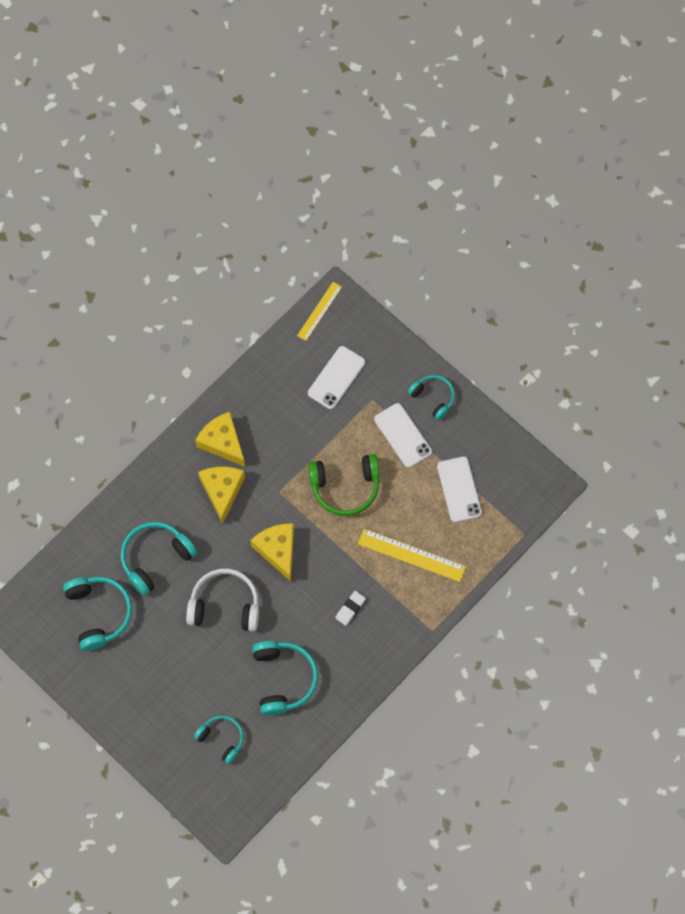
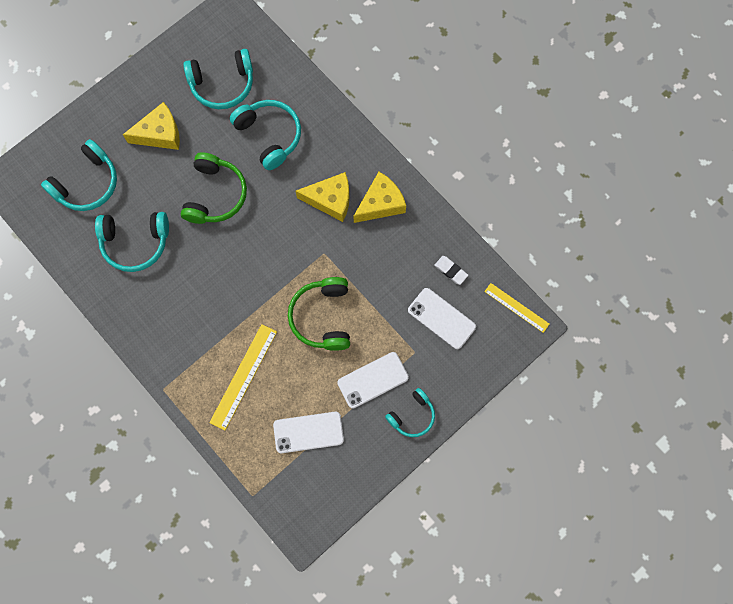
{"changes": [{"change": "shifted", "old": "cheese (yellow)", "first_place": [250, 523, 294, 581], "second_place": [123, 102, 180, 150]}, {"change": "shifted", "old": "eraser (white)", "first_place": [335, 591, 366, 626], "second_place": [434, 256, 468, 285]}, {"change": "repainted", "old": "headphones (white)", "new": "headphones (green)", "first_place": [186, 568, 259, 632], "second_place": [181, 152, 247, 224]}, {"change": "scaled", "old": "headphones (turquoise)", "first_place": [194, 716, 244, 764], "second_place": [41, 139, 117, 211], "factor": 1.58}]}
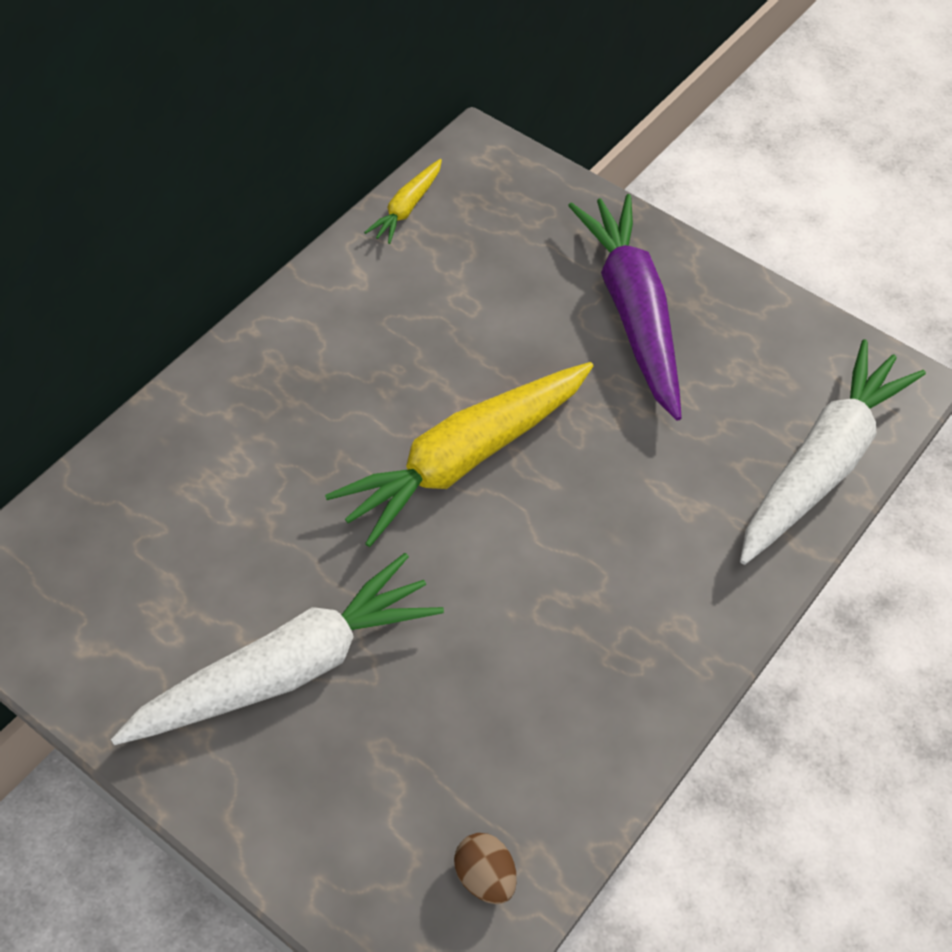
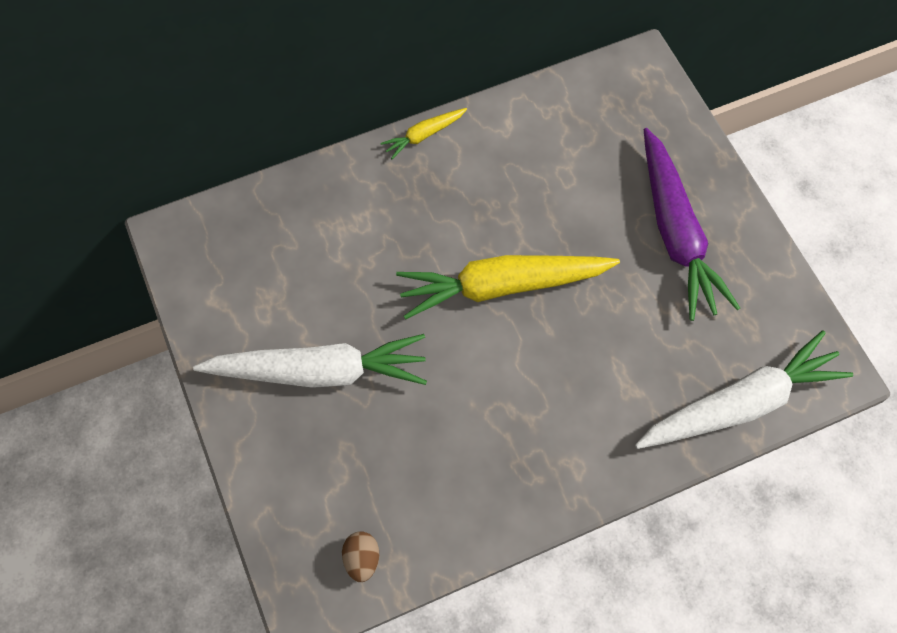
{"changes": [{"change": "shifted", "old": "carrot (yellow)", "first_place": [364, 159, 442, 244], "second_place": [380, 108, 467, 159]}, {"change": "rotated", "old": "carrot (purple)", "first_place": [568, 194, 682, 421], "second_place": [644, 128, 740, 321], "degrees": 150}]}
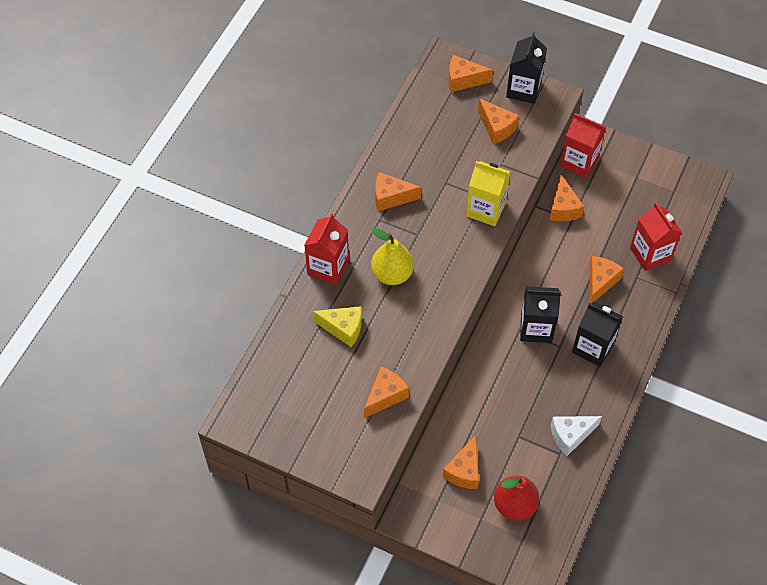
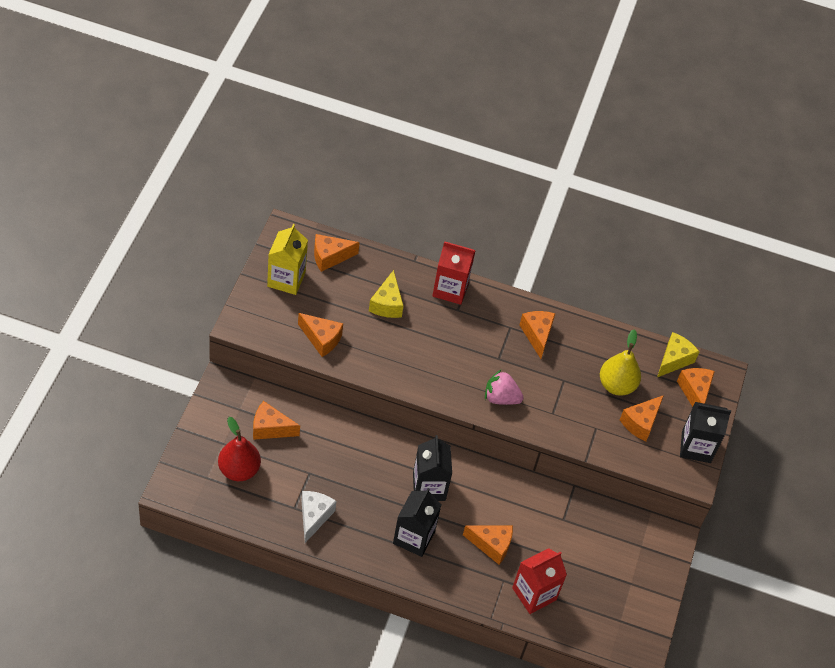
{"changes": [{"change": "gone", "old": "carton (red)", "first_place": [560, 113, 606, 178]}, {"change": "new", "new": "strawberry (pink)", "second_place": [485, 369, 524, 405]}, {"change": "new", "new": "cheese (yellow)", "second_place": [657, 332, 699, 377]}, {"change": "shifted", "old": "pear (yellow)", "first_place": [371, 228, 414, 285], "second_place": [600, 330, 641, 396]}, {"change": "shifted", "old": "carton (yellow)", "first_place": [466, 161, 511, 226], "second_place": [267, 224, 308, 295]}, {"change": "shifted", "old": "cheese (orange)", "first_place": [550, 175, 585, 222], "second_place": [314, 234, 360, 272]}, {"change": "rotated", "old": "cheese (white)", "first_place": [551, 416, 602, 456], "second_place": [302, 491, 336, 543], "degrees": 45}]}
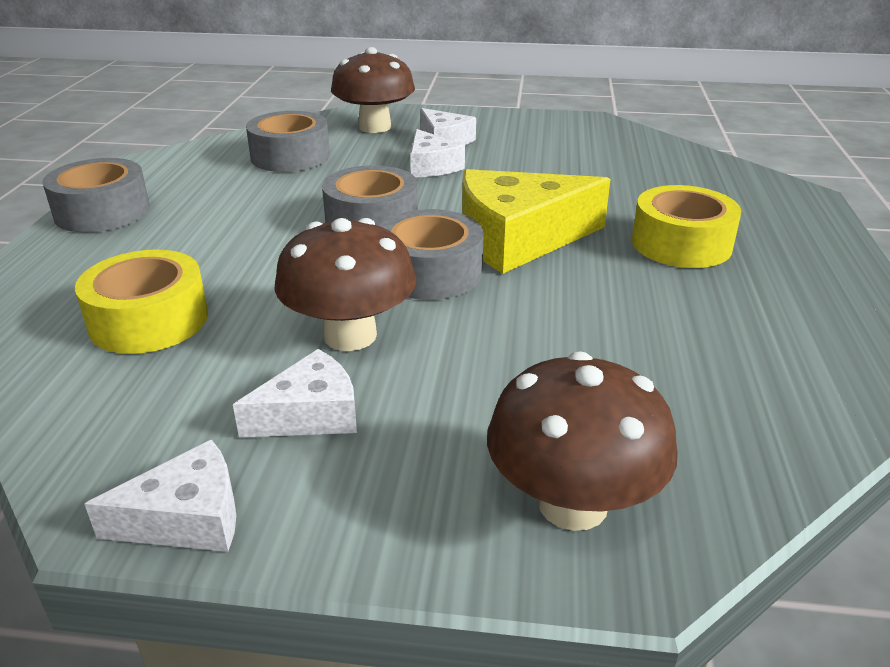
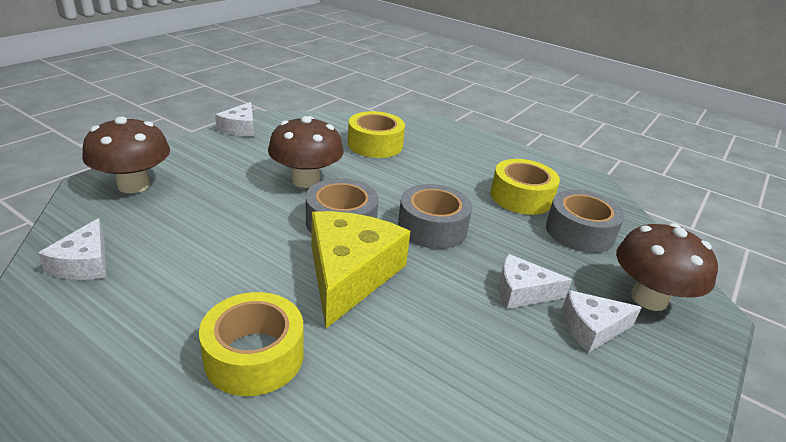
{"changes": [{"change": "gone", "old": "tape (grey)", "first_place": [42, 158, 150, 233]}, {"change": "new", "new": "tape (yellow)", "second_place": [491, 159, 560, 215]}, {"change": "shifted", "old": "cheese (white)", "first_place": [233, 349, 357, 437], "second_place": [38, 218, 107, 280]}]}
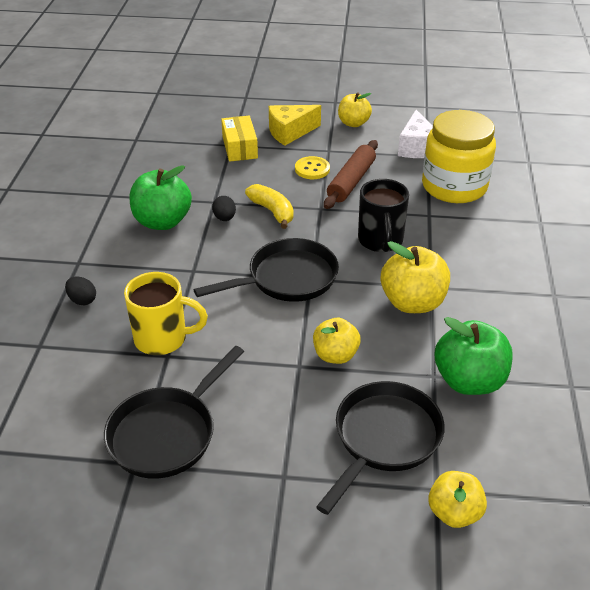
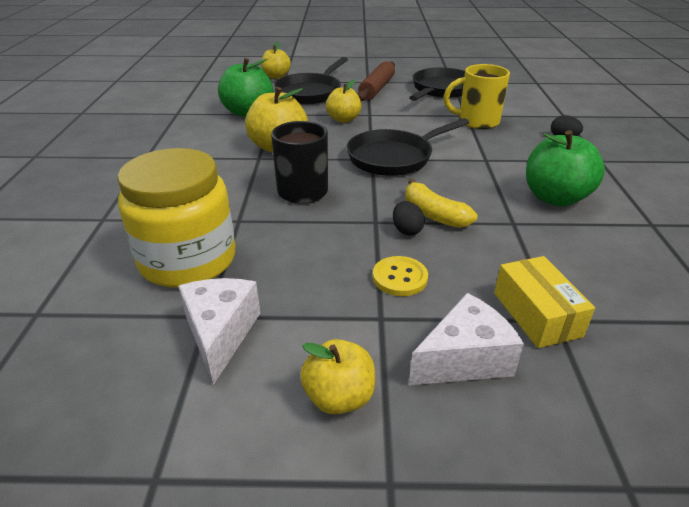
{"changes": [{"change": "shifted", "old": "egg (black)", "first_place": [212, 196, 236, 221], "second_place": [393, 201, 425, 236]}, {"change": "shifted", "old": "rolling pin (brown)", "first_place": [324, 140, 378, 209], "second_place": [358, 61, 395, 101]}, {"change": "repainted", "old": "cheese (yellow)", "new": "cheese (white)", "first_place": [269, 105, 321, 146], "second_place": [409, 293, 524, 385]}]}
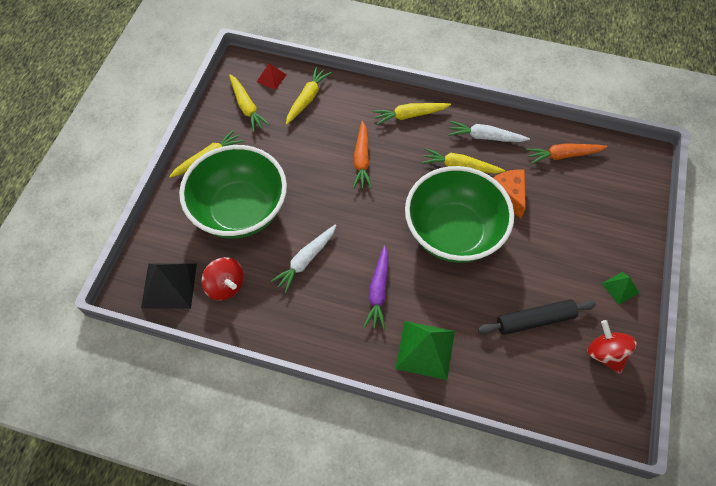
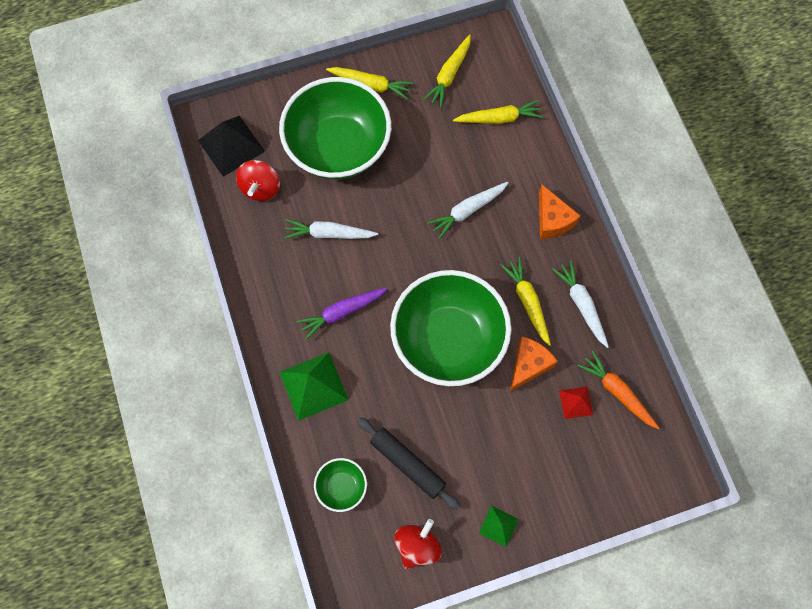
{"changes": [{"change": "new", "new": "bowl (green)", "second_place": [314, 458, 367, 512]}, {"change": "shifted", "old": "pyramid (red)", "first_place": [257, 63, 287, 90], "second_place": [559, 387, 593, 419]}, {"change": "swapped", "old": "carrot (yellow)", "new": "cheese (orange)", "first_place": [372, 103, 451, 125], "second_place": [539, 185, 580, 239]}, {"change": "repainted", "old": "carrot (orange)", "new": "carrot (white)", "first_place": [353, 121, 372, 189], "second_place": [427, 182, 509, 239]}]}
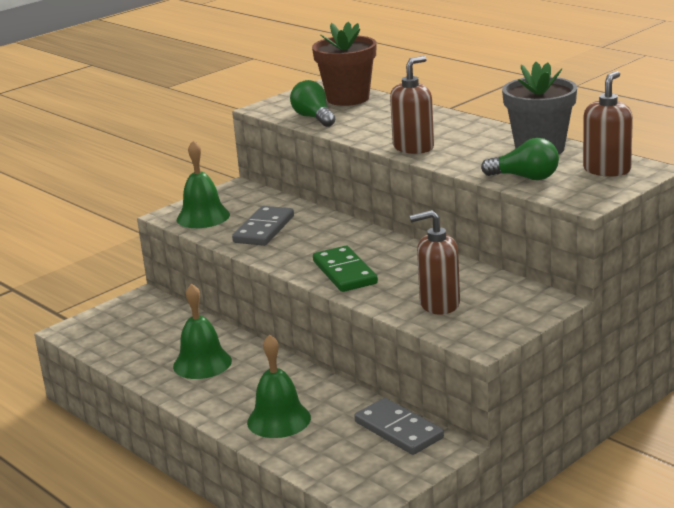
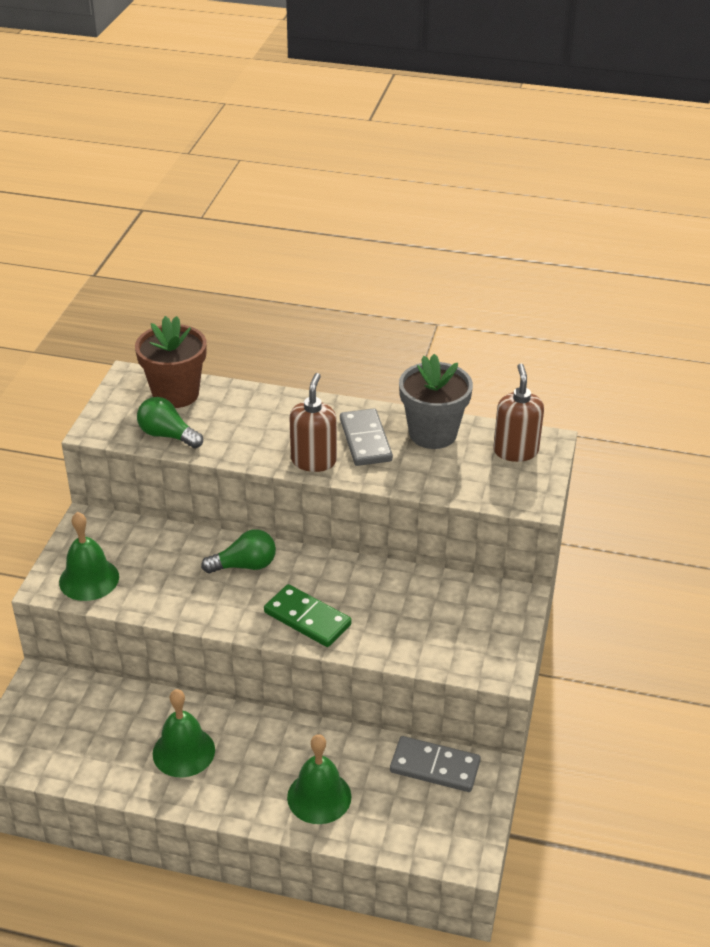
{"changes": [{"change": "gone", "old": "soap dispenser (brown)", "first_place": [410, 210, 460, 315]}, {"change": "shifted", "old": "domino (grey)", "first_place": [232, 206, 294, 246], "second_place": [340, 408, 393, 466]}, {"change": "shifted", "old": "light bulb (green)", "first_place": [481, 138, 559, 180], "second_place": [201, 529, 276, 573]}]}
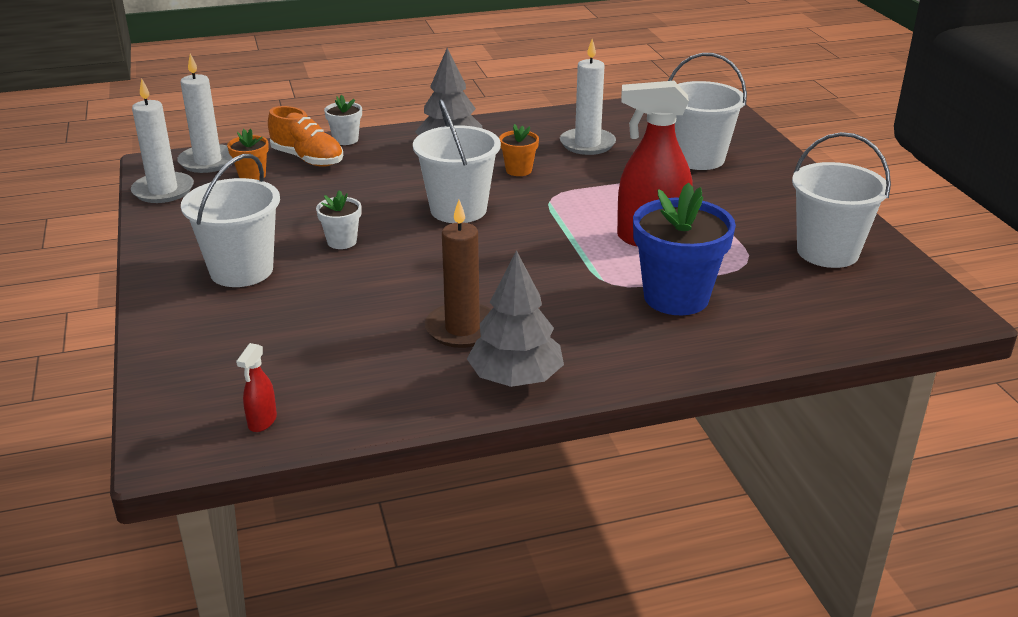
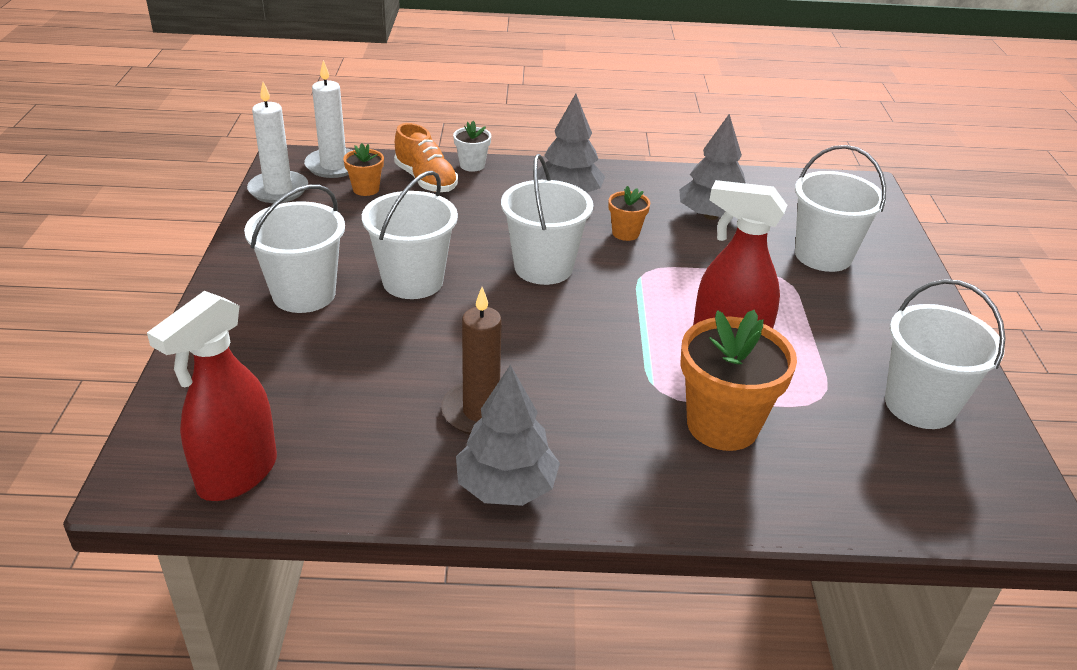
{"changes": [{"change": "swapped", "old": "flower pot (white)", "new": "bucket (white)", "first_place": [316, 190, 361, 249], "second_place": [362, 171, 458, 299]}, {"change": "swapped", "old": "candle (white)", "new": "tree (grey)", "first_place": [560, 39, 616, 155], "second_place": [679, 114, 746, 220]}, {"change": "repainted", "old": "flower pot (blue)", "new": "flower pot (orange)", "first_place": [633, 183, 736, 315], "second_place": [680, 310, 797, 451]}, {"change": "scaled", "old": "spray bottle (red)", "first_place": [236, 343, 277, 432], "second_place": [147, 291, 277, 501], "factor": 2.3}]}
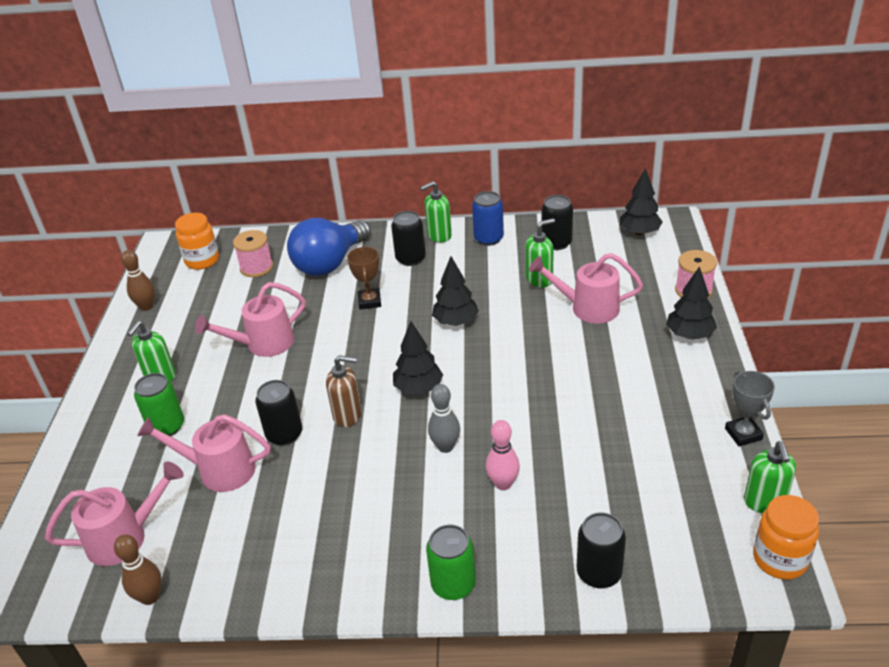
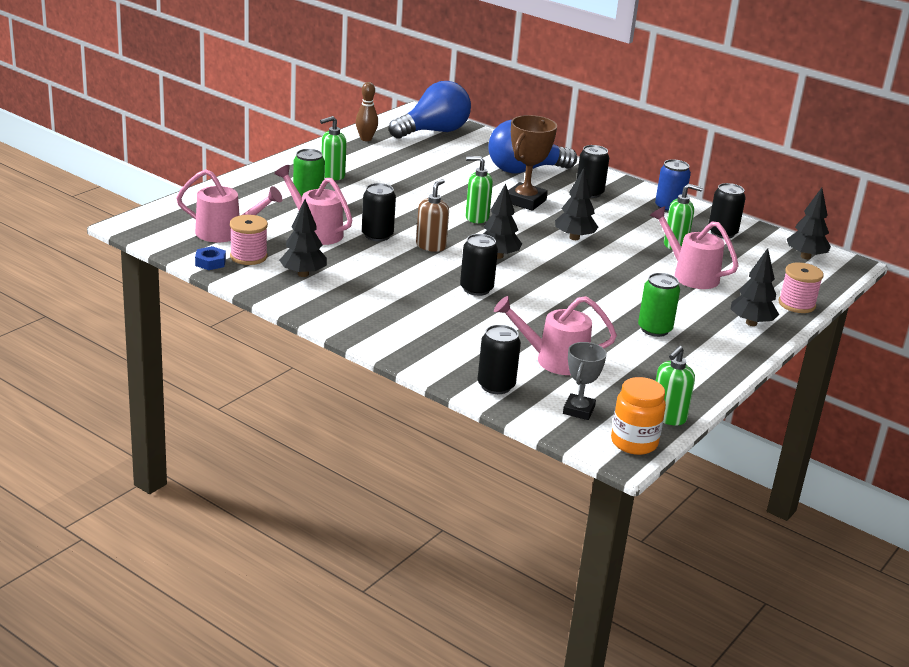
{"changes": [{"change": "gone", "old": "bowling pin (pink)", "first_place": [486, 420, 520, 490]}, {"change": "new", "new": "tree (black)", "second_place": [279, 199, 327, 277]}, {"change": "shifted", "old": "watering can (pink)", "first_place": [195, 282, 306, 357], "second_place": [494, 296, 617, 375]}, {"change": "shifted", "old": "spool (pink)", "first_place": [233, 230, 273, 277], "second_place": [230, 215, 268, 265]}, {"change": "shifted", "old": "soap dispenser (green)", "first_place": [420, 181, 452, 243], "second_place": [465, 156, 493, 223]}, {"change": "shifted", "old": "can (green)", "first_place": [426, 525, 476, 600], "second_place": [638, 273, 680, 337]}, {"change": "shifted", "old": "trophy (grey)", "first_place": [725, 370, 775, 446], "second_place": [563, 342, 607, 420]}, {"change": "swapped", "old": "bowling pin (brown)", "new": "nut (blue)", "first_place": [114, 534, 162, 605], "second_place": [195, 246, 226, 270]}, {"change": "swapped", "old": "jar (orange)", "new": "light bulb (blue)", "first_place": [175, 213, 219, 270], "second_place": [389, 81, 471, 139]}, {"change": "swapped", "old": "bowling pin (grey)", "new": "can (black)", "first_place": [428, 384, 460, 453], "second_place": [460, 234, 498, 296]}, {"change": "rotated", "old": "soap dispenser (brown)", "first_place": [326, 355, 362, 427], "second_place": [416, 179, 449, 252], "degrees": -105}, {"change": "scaled", "old": "trophy (brown)", "first_place": [347, 247, 381, 310], "second_place": [508, 115, 557, 211], "factor": 1.58}]}
